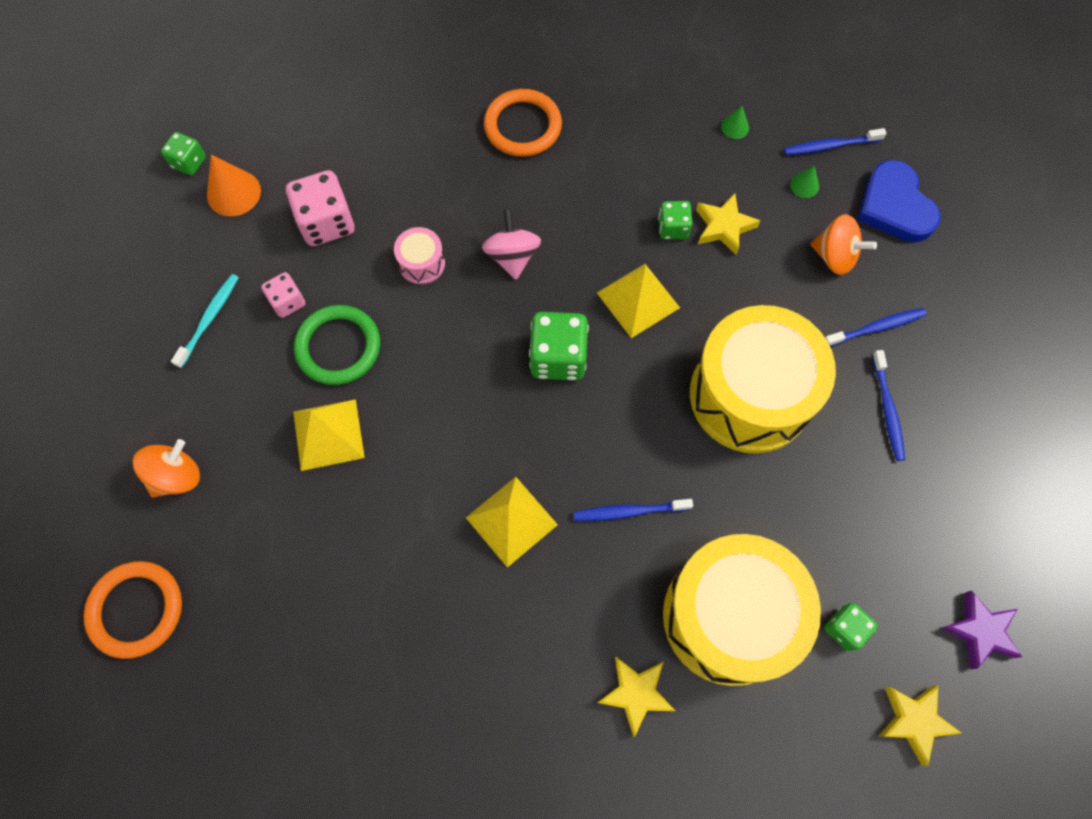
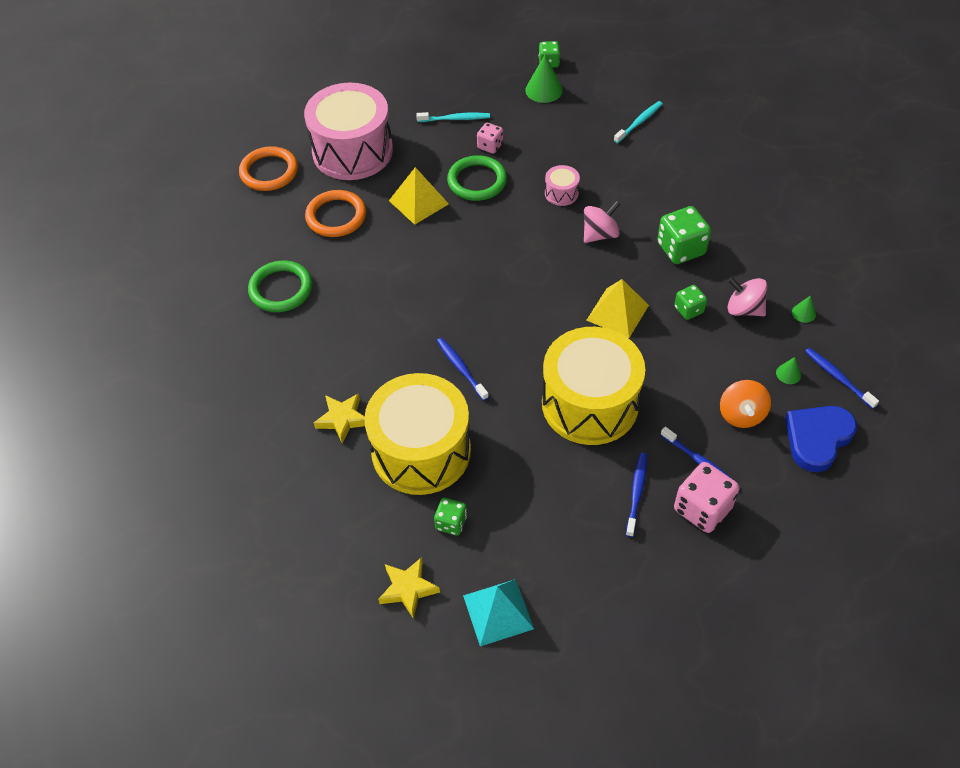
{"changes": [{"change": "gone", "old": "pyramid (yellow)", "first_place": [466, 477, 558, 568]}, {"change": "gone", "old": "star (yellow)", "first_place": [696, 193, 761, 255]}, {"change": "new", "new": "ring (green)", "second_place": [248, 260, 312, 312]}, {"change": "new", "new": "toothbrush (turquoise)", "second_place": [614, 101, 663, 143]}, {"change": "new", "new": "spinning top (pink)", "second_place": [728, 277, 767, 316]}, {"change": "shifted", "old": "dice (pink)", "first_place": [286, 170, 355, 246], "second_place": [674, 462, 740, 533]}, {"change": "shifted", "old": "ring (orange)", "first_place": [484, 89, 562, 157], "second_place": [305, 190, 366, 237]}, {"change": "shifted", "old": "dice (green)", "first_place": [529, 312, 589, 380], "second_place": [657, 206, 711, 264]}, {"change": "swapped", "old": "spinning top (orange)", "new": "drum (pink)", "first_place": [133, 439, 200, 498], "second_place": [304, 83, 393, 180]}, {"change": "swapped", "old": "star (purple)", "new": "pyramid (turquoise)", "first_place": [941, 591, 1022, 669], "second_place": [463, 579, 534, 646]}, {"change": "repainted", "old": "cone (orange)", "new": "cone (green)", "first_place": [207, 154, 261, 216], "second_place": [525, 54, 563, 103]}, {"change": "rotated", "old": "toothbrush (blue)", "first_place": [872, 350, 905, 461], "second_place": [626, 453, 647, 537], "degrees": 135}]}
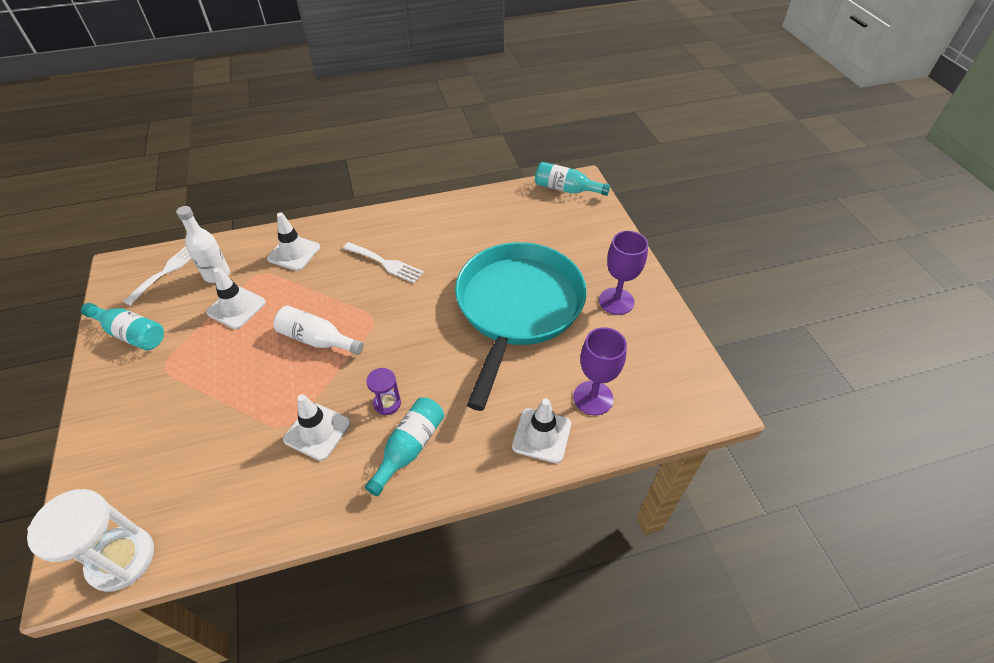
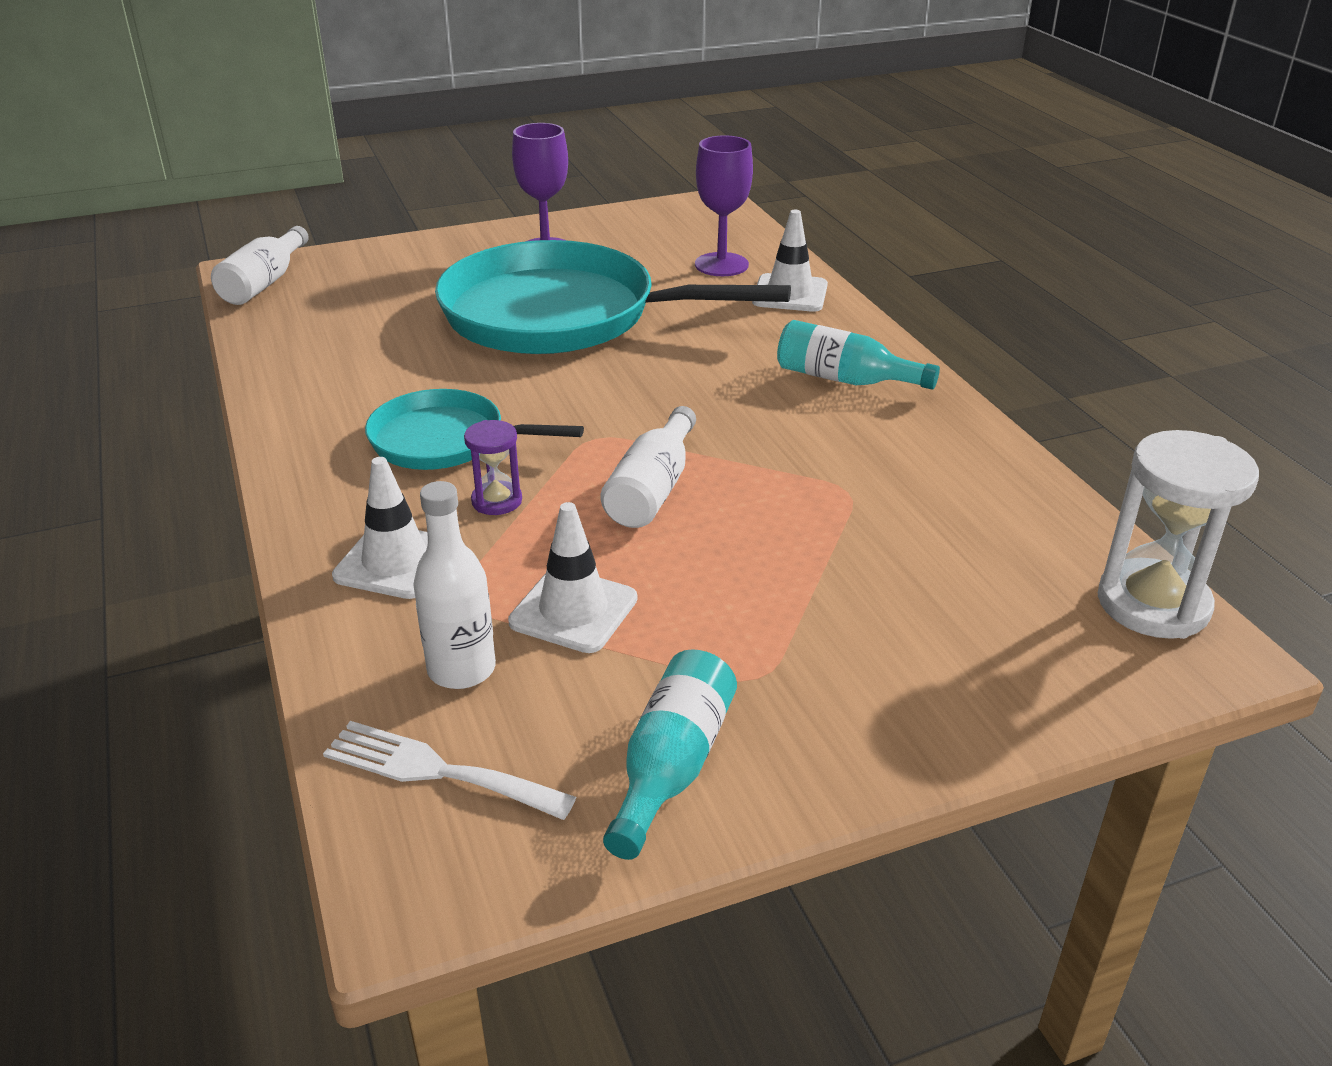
{"changes": [{"change": "gone", "old": "traffic cone (white)", "first_place": [283, 394, 351, 461]}, {"change": "shifted", "old": "hourglass (purple)", "first_place": [366, 368, 401, 415], "second_place": [464, 420, 522, 515]}, {"change": "swapped", "old": "fork (white)", "new": "pan (turquoise)", "first_place": [343, 242, 424, 283], "second_place": [365, 389, 584, 470]}, {"change": "repainted", "old": "bottle (turquoise)", "new": "bottle (white)", "first_place": [535, 162, 610, 196], "second_place": [211, 226, 309, 305]}]}
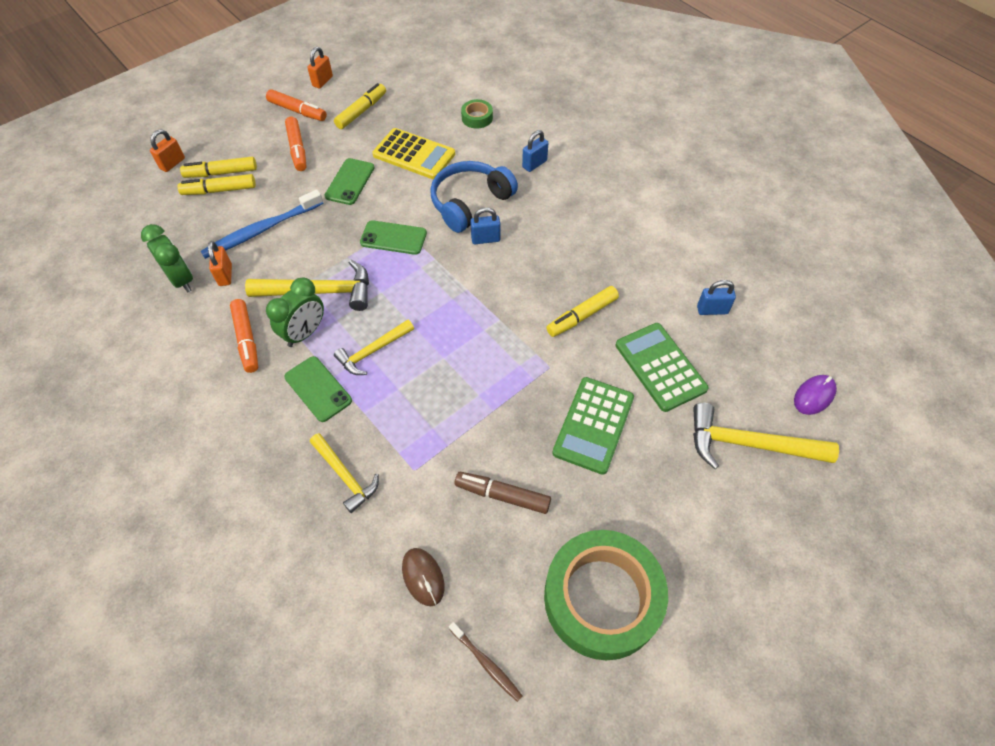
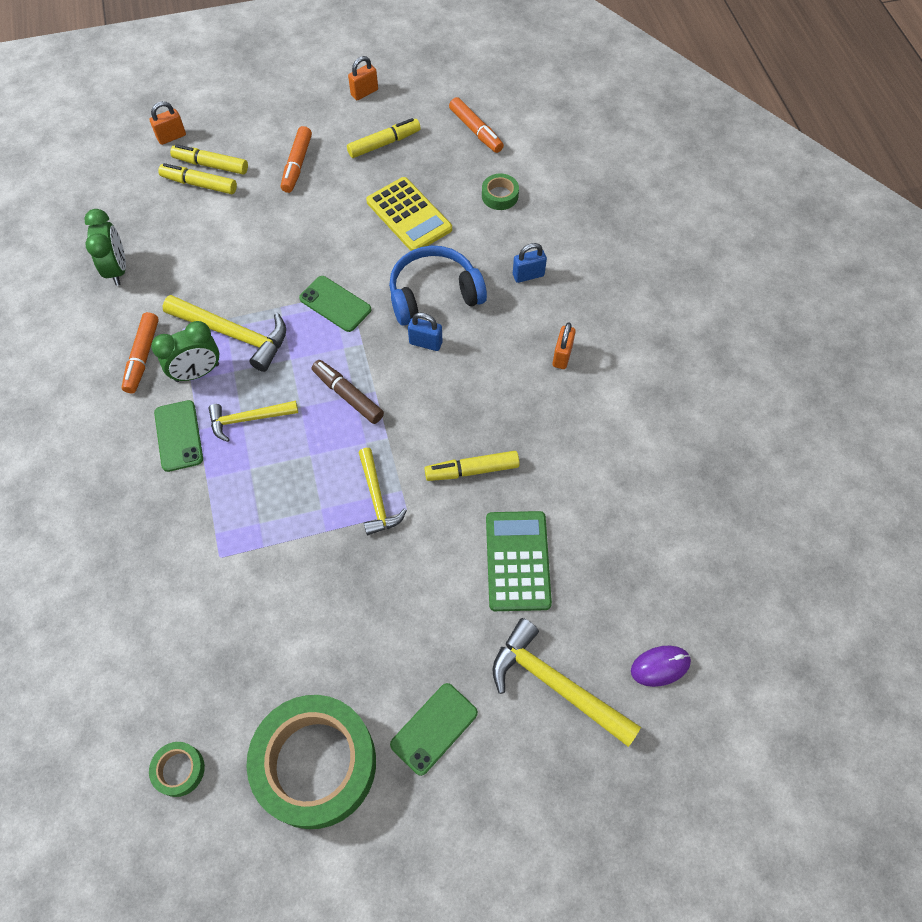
{"changes": [{"change": "gone", "old": "toothbrush (blue)", "first_place": [200, 189, 323, 259]}, {"change": "gone", "old": "mouse (brown)", "first_place": [402, 548, 445, 606]}, {"change": "gone", "old": "calculator (green)", "first_place": [552, 377, 634, 475]}, {"change": "gone", "old": "padlock (blue)", "first_place": [697, 280, 736, 315]}, {"change": "shifted", "old": "padlock (orange)", "first_place": [208, 241, 232, 286], "second_place": [553, 322, 576, 369]}, {"change": "shifted", "old": "marker (orange)", "first_place": [266, 89, 327, 121], "second_place": [449, 97, 504, 153]}, {"change": "shifted", "old": "hammer (yellow)", "first_place": [310, 433, 379, 513], "second_place": [358, 448, 407, 535]}, {"change": "shifted", "old": "phone (green)", "first_place": [325, 158, 374, 205], "second_place": [390, 683, 478, 776]}, {"change": "shifted", "old": "marker (brown)", "first_place": [455, 471, 551, 514], "second_place": [312, 360, 384, 424]}, {"change": "swapped", "old": "toothbrush (brown)", "new": "tape (green)", "first_place": [449, 622, 522, 702], "second_place": [149, 742, 205, 797]}]}
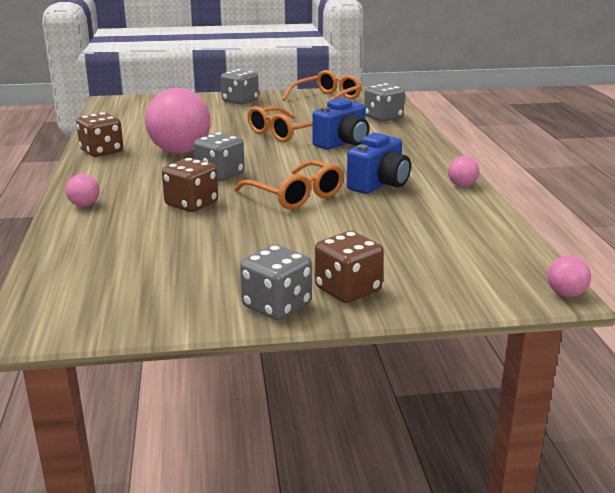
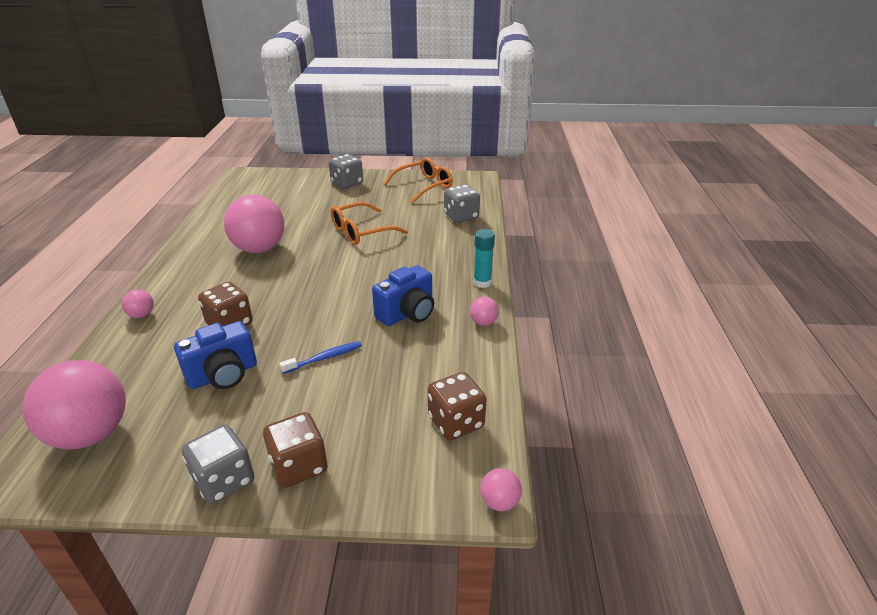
{"changes": [{"change": "gone", "old": "dice (grey)", "first_place": [194, 132, 245, 181]}, {"change": "gone", "old": "glasses (orange)", "first_place": [234, 160, 344, 210]}, {"change": "new", "new": "ball (pink)", "second_place": [23, 360, 126, 450]}, {"change": "new", "new": "toothbrush (blue)", "second_place": [279, 341, 362, 374]}, {"change": "new", "new": "glue stick (turquoise)", "second_place": [473, 229, 495, 288]}, {"change": "shifted", "old": "dice (brown)", "first_place": [76, 112, 123, 157], "second_place": [428, 372, 487, 440]}, {"change": "shifted", "old": "camera (blue)", "first_place": [312, 98, 369, 150], "second_place": [174, 321, 257, 389]}]}
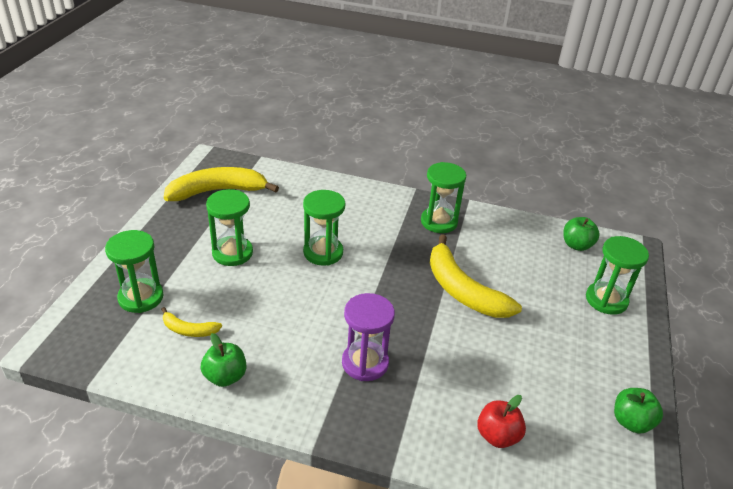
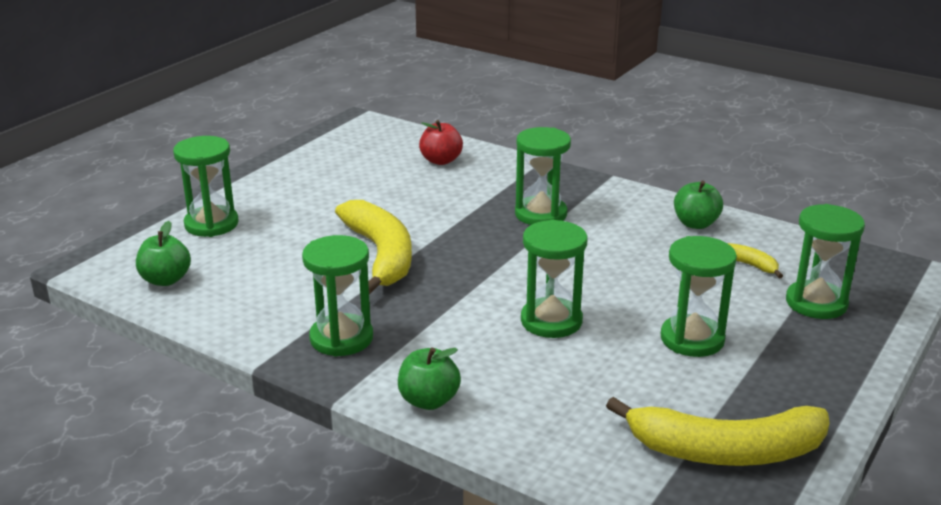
{"changes": [{"change": "shifted", "old": "apple (green)", "first_place": [614, 388, 663, 434], "second_place": [398, 347, 461, 410]}, {"change": "repainted", "old": "hourglass (purple)", "new": "hourglass (green)", "first_place": [342, 293, 395, 381], "second_place": [515, 127, 571, 225]}]}
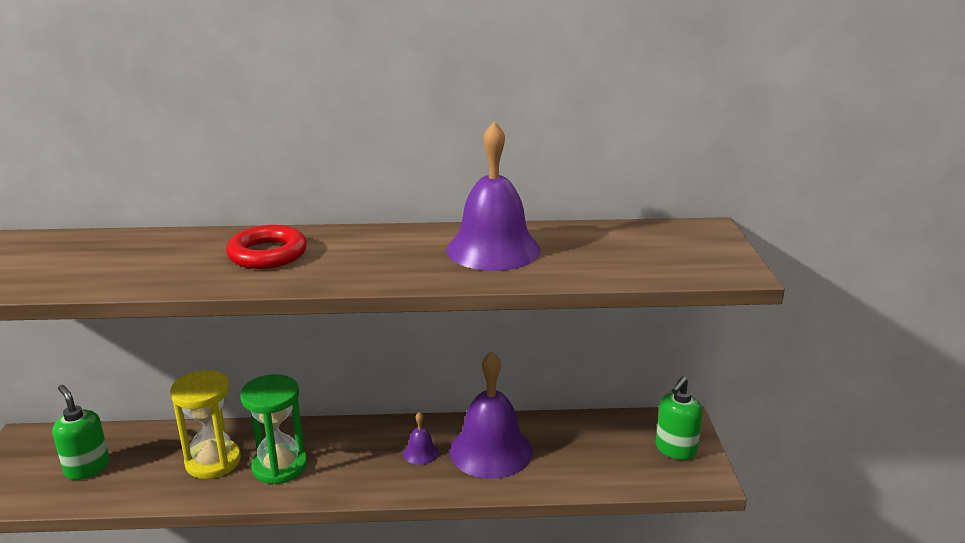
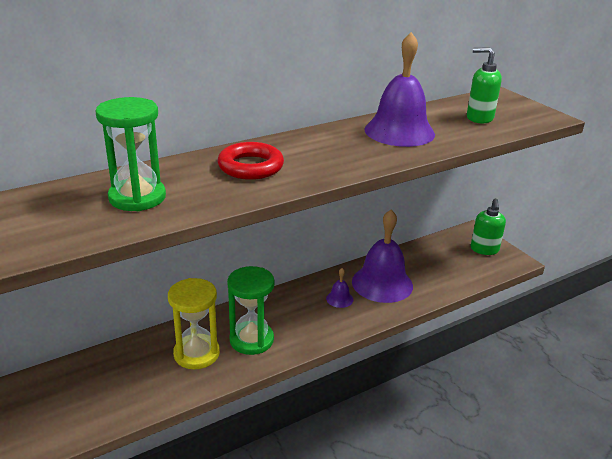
{"changes": [{"change": "new", "new": "hourglass (green)", "second_place": [95, 97, 166, 211]}, {"change": "shifted", "old": "soap dispenser (green)", "first_place": [52, 385, 110, 480], "second_place": [467, 47, 502, 123]}]}
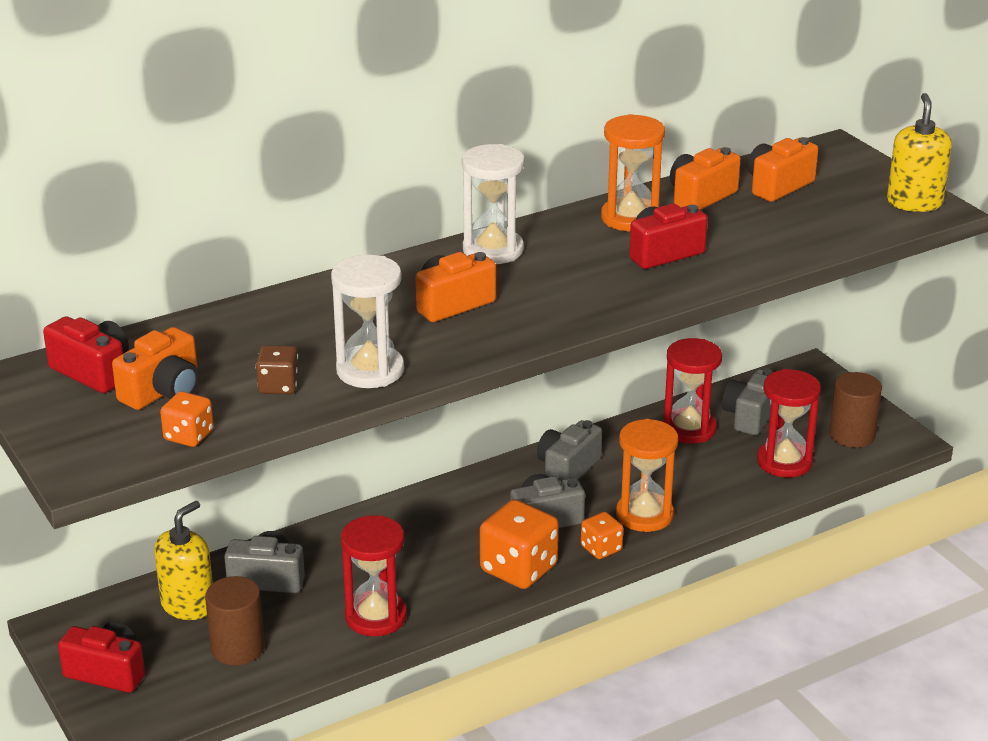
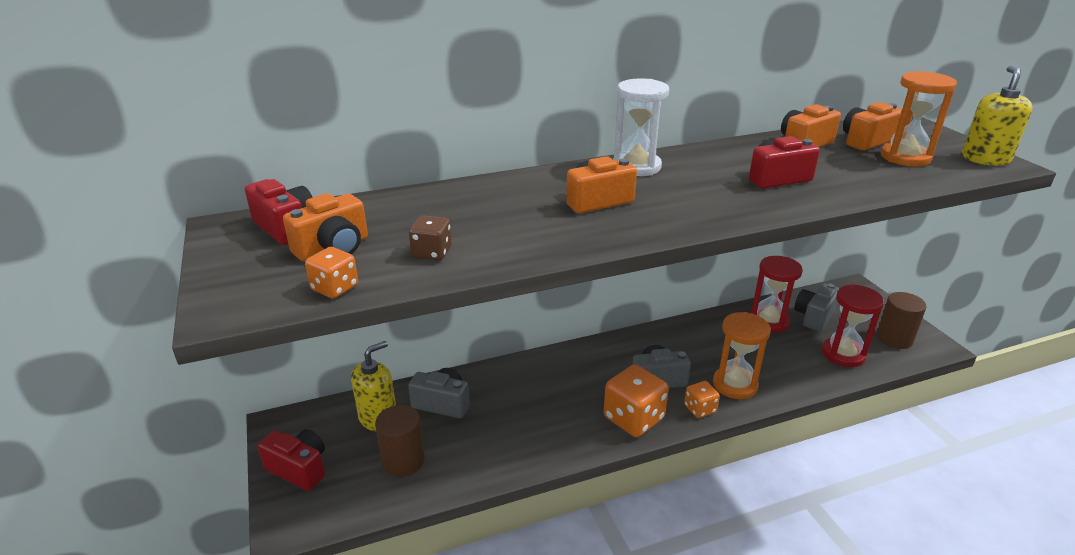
{"changes": [{"change": "gone", "old": "hourglass (white)", "first_place": [331, 255, 404, 388]}, {"change": "gone", "old": "hourglass (red)", "first_place": [341, 515, 407, 636]}, {"change": "gone", "old": "camera (grey)", "first_place": [537, 420, 602, 480]}, {"change": "shifted", "old": "hourglass (orange)", "first_place": [601, 114, 665, 231], "second_place": [881, 71, 957, 166]}]}
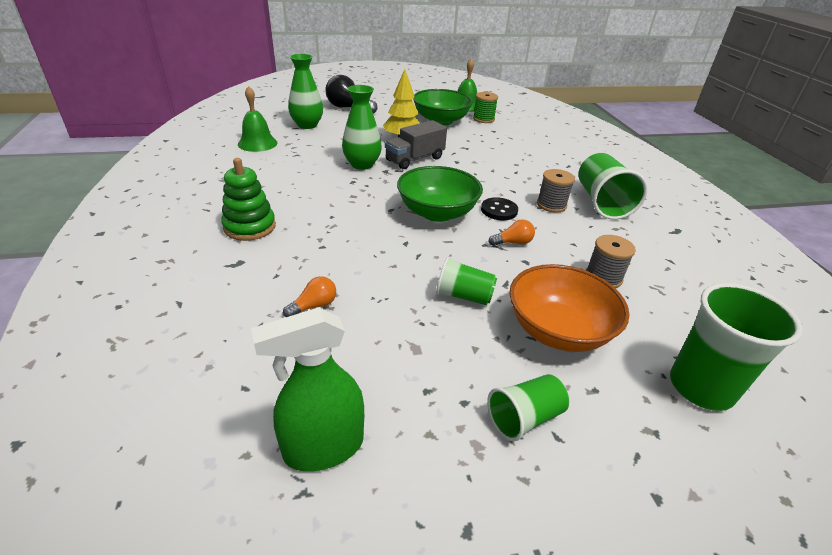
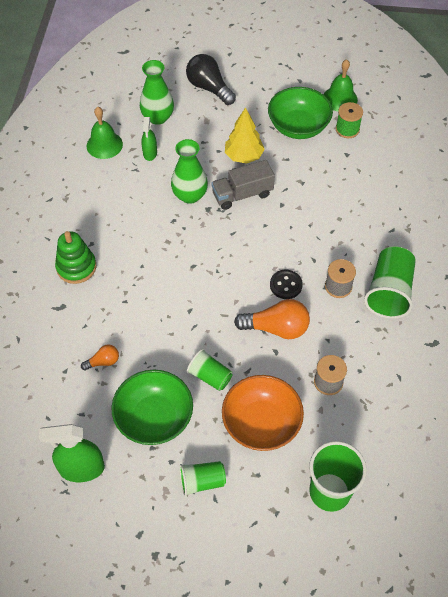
{"changes": [{"change": "new", "new": "spray bottle (green)", "second_place": [142, 117, 157, 161]}, {"change": "shifted", "old": "bowl (green)", "first_place": [397, 166, 483, 222], "second_place": [111, 370, 193, 445]}, {"change": "scaled", "old": "light bulb (orange)", "first_place": [489, 220, 535, 246], "second_place": [234, 299, 310, 339], "factor": 1.91}]}
